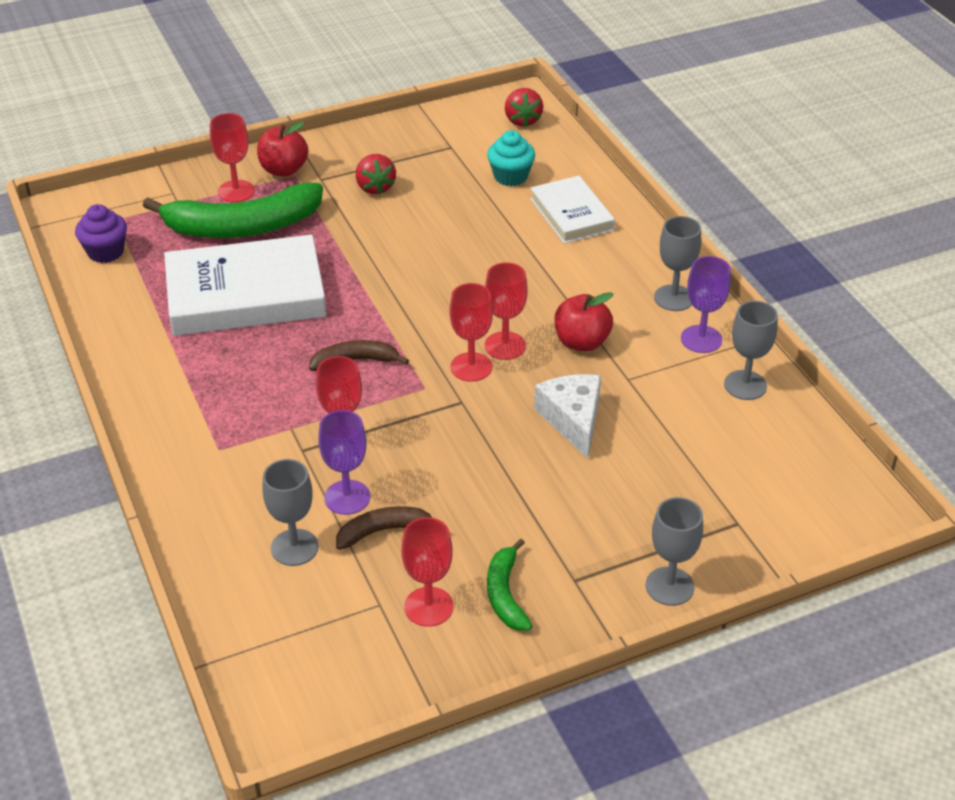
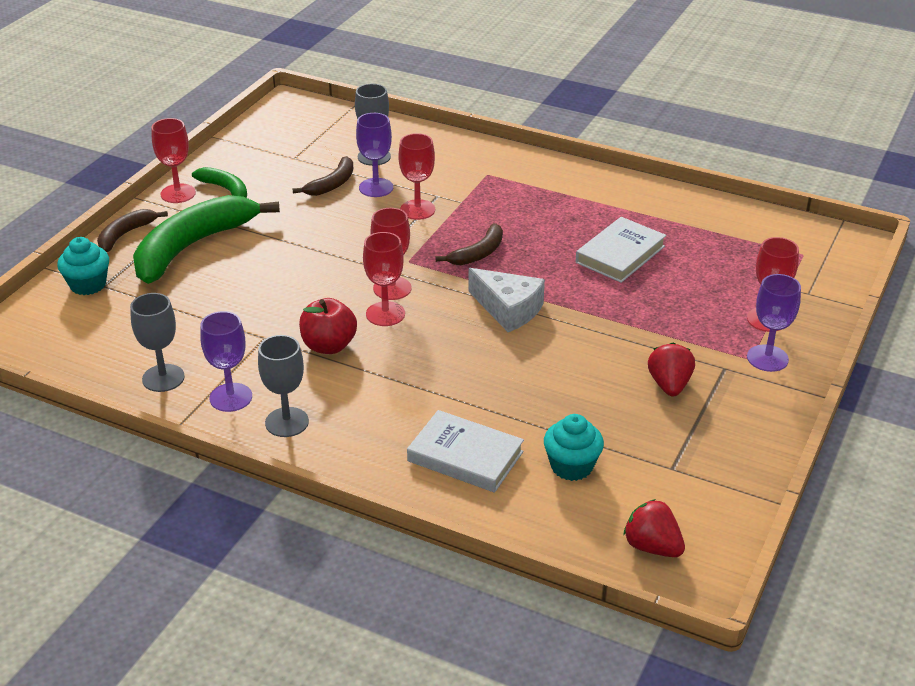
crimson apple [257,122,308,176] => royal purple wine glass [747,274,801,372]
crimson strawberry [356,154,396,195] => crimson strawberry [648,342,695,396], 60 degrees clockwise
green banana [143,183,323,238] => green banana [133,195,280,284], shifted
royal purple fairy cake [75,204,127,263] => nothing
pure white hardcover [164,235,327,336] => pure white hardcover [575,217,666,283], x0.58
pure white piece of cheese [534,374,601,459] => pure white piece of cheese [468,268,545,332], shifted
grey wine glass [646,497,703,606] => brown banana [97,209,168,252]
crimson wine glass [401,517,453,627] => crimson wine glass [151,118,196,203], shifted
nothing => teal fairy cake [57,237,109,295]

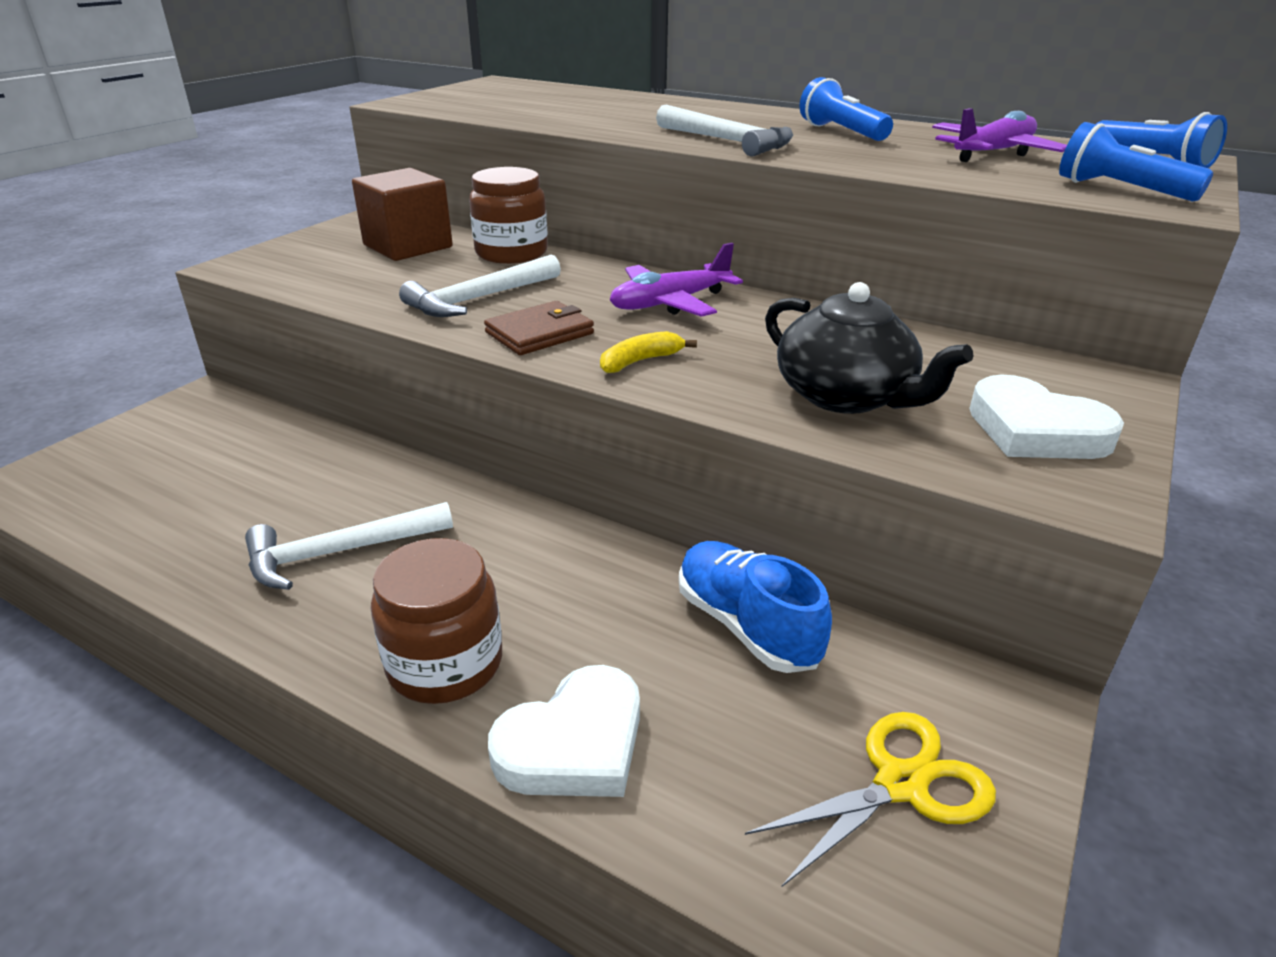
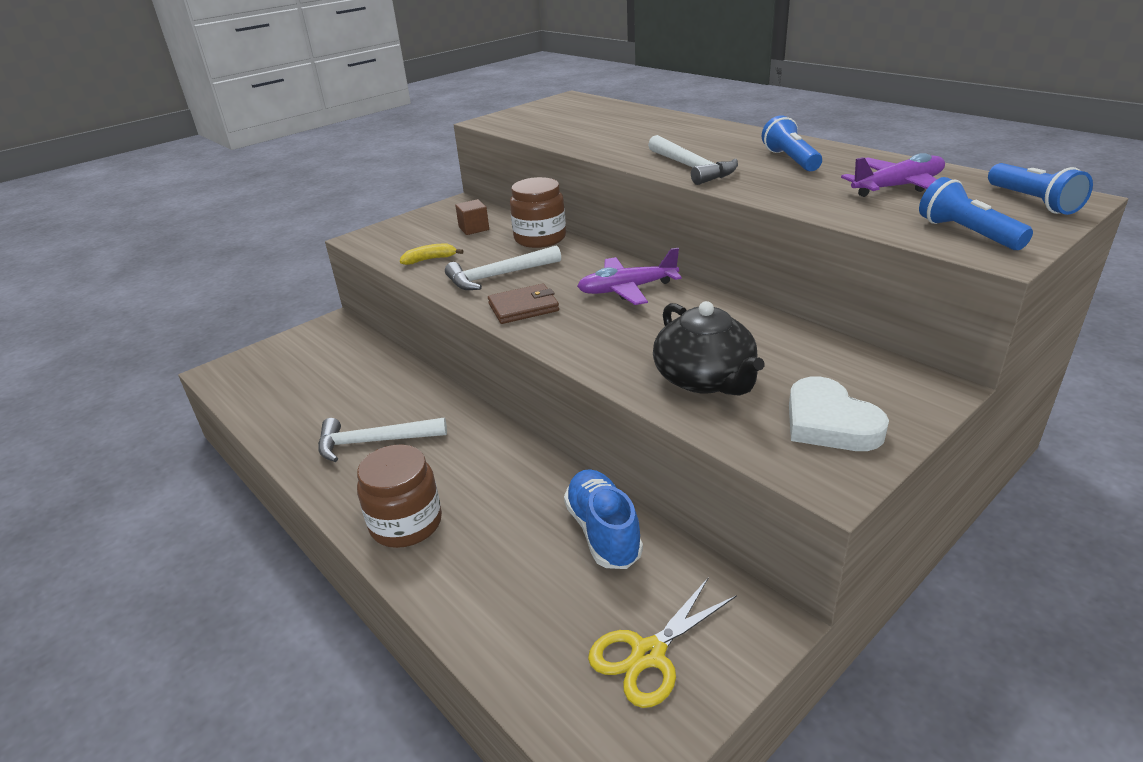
brown block [352,168,453,261] => brown block [455,199,489,235], x0.53
golden banana [600,331,697,373] => golden banana [400,243,463,265], shifted
pure white love heart [488,665,640,797] => nothing
golden shears [745,712,996,887] => golden shears [588,578,737,708], 150 degrees clockwise

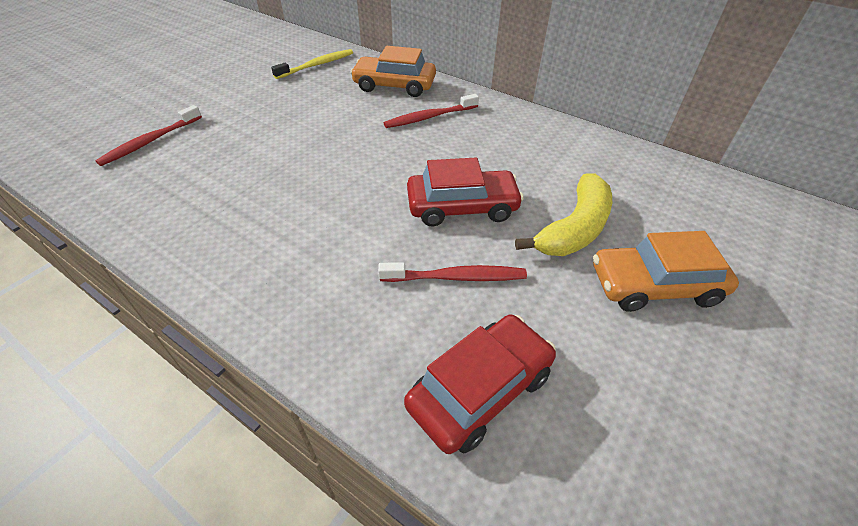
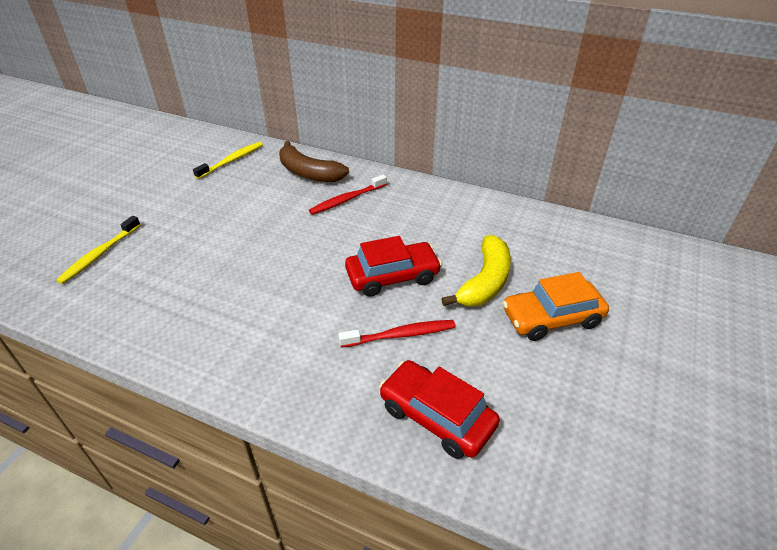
bright orange automobile [350,46,436,97] => brown banana [279,141,349,182]
crimson dental brush [95,105,202,166] => golden dental brush [56,216,141,284]
crimson automobile [404,315,556,454] => crimson automobile [379,360,500,459], 90 degrees counterclockwise

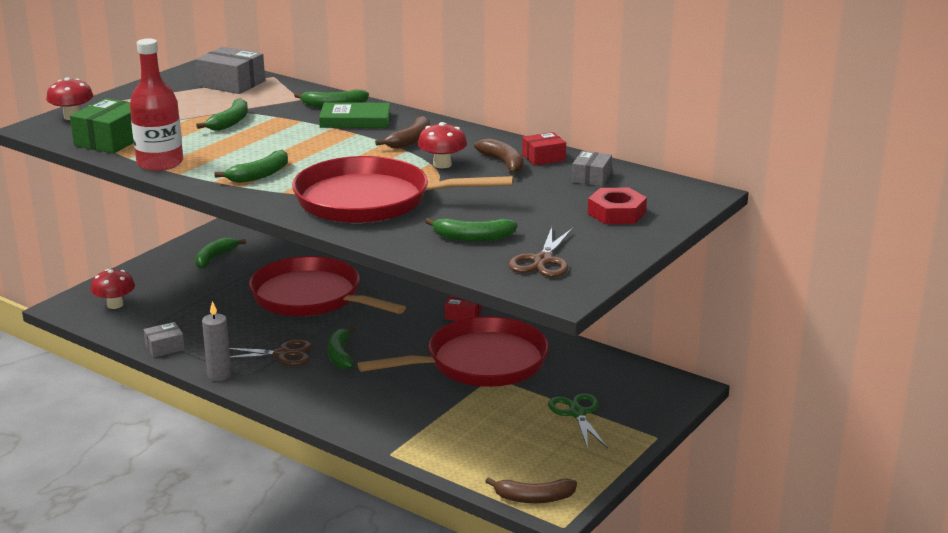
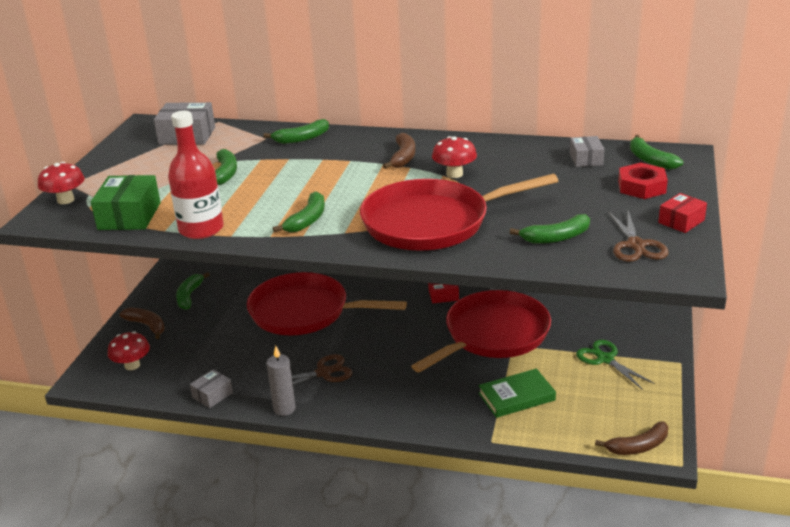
green hardcover [319,102,391,128] => green hardcover [478,369,556,418], shifted
crimson parcel [522,132,566,166] => crimson parcel [658,193,707,233], shifted
brown banana [474,138,524,175] => brown banana [119,308,165,339], shifted
green banana [327,326,355,370] => green banana [630,135,683,170], shifted

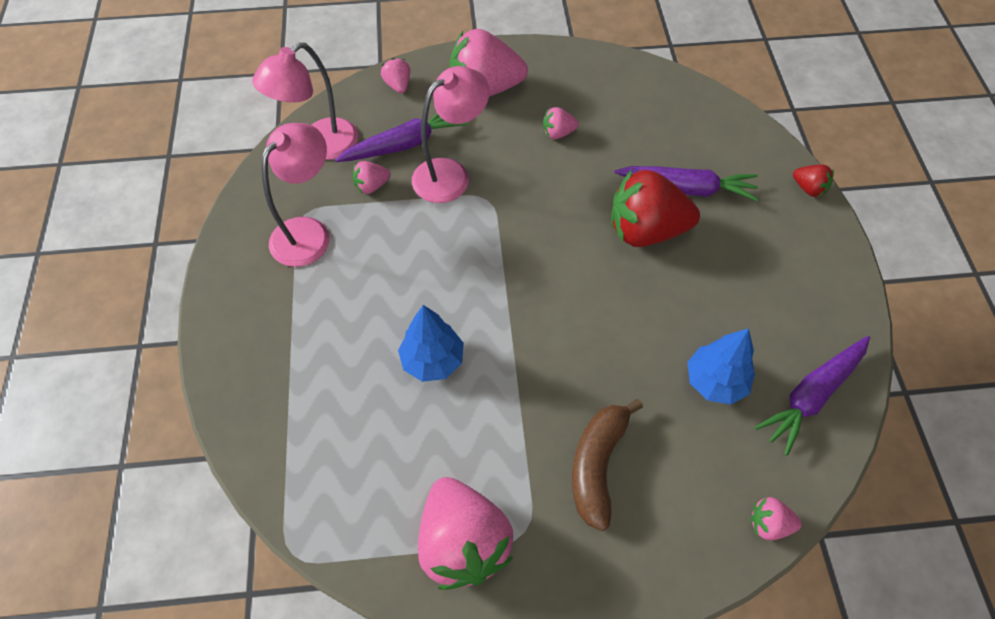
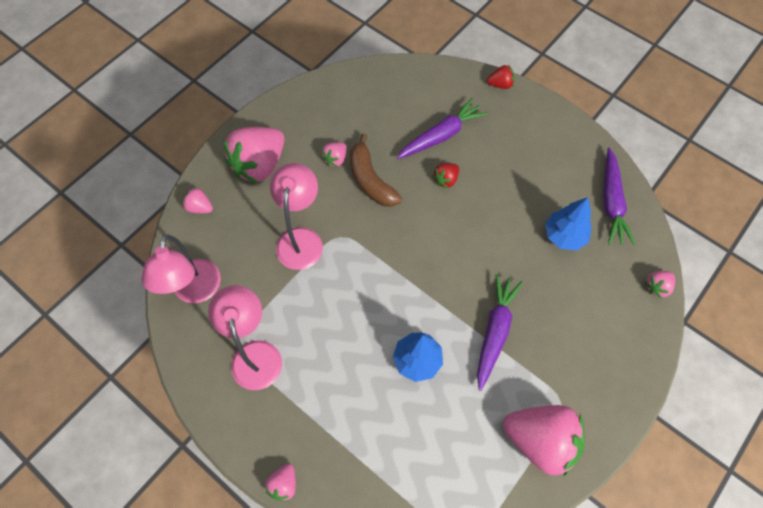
royal purple root vegetable [335,113,468,162] => royal purple root vegetable [477,274,523,391], shifted
pink strawberry [353,161,391,194] => pink strawberry [265,464,296,502], shifted
crimson strawberry [611,170,700,247] => crimson strawberry [433,163,459,188], x0.45
brown banana [572,399,643,531] => brown banana [350,134,402,207], shifted

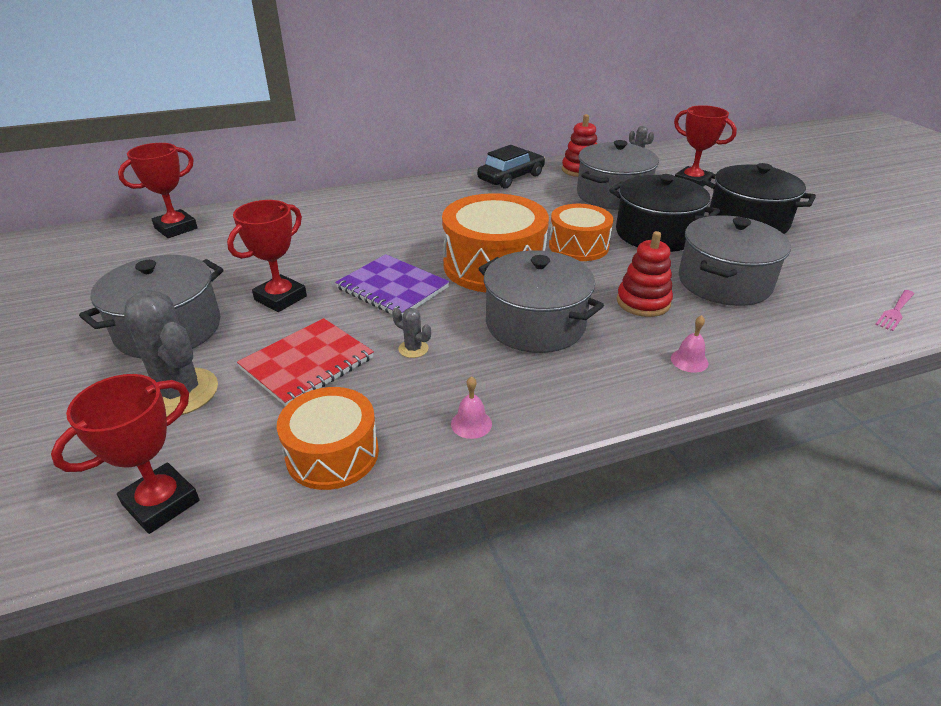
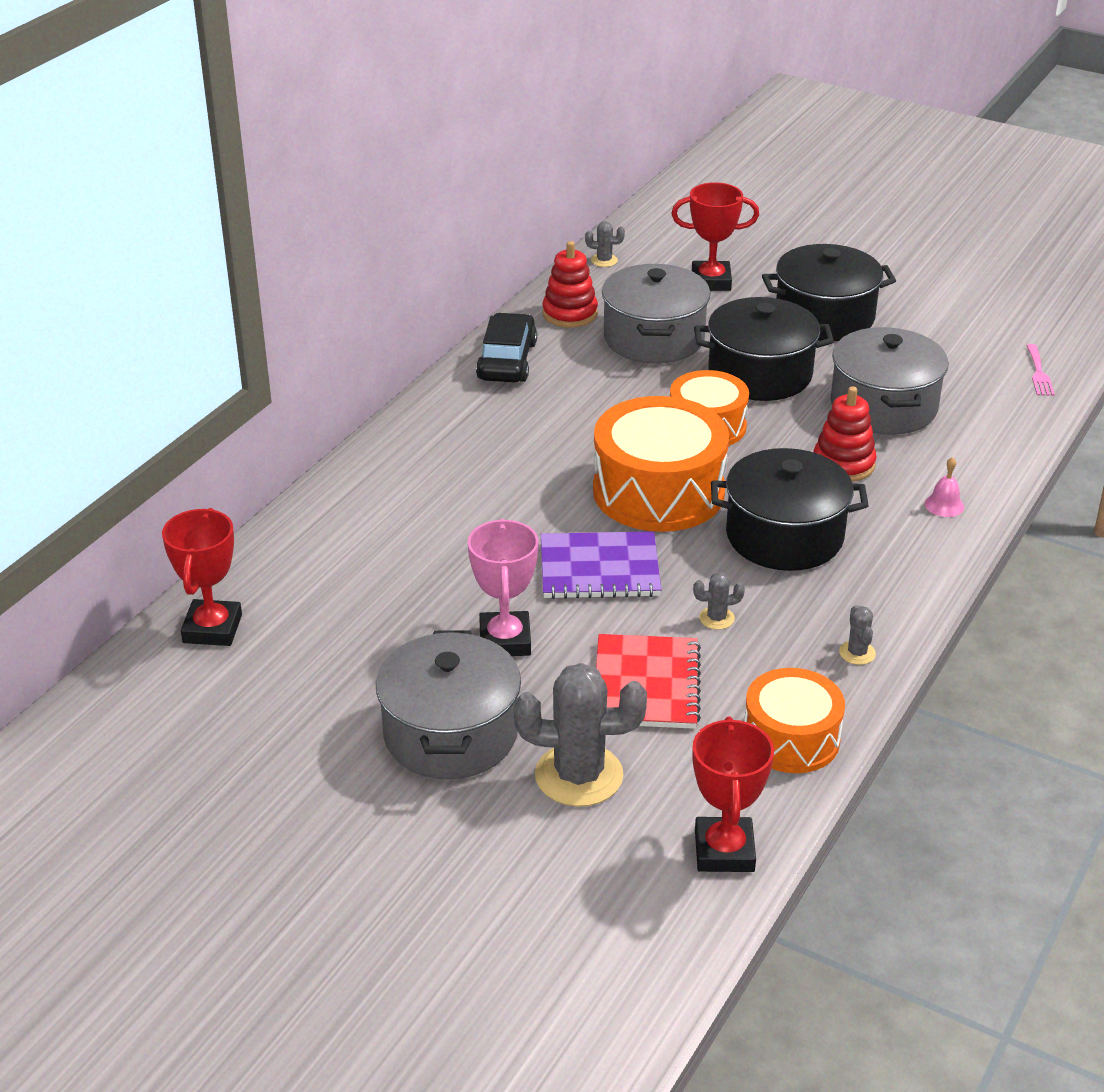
crimson trophy [227,200,307,312] => pink trophy [468,519,539,656]
grey pot [478,250,604,353] => ebony pot [711,448,869,571]
pink hand bell [451,376,492,439] => grey prickly plant [839,605,876,665]

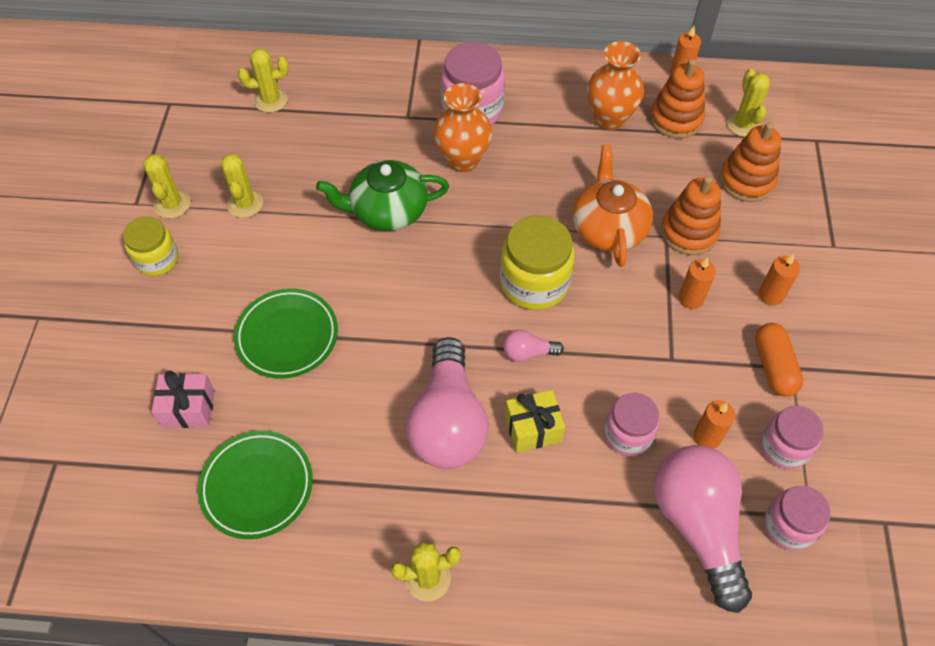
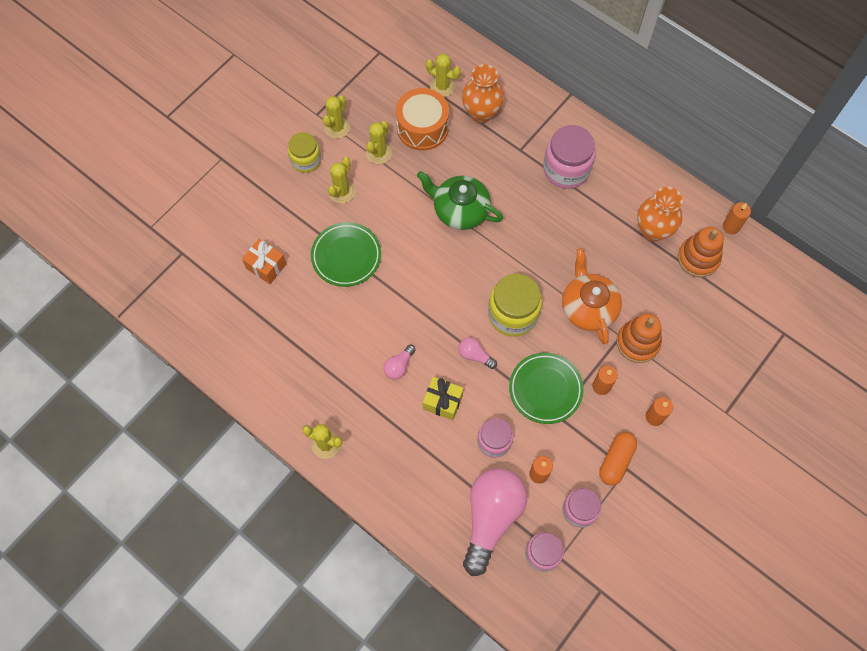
golden prickly plant [727,69,770,137] => golden prickly plant [328,157,355,204], shifted
bright orange vase [434,83,492,172] => bright orange vase [462,64,504,123], shifted
bright orange stacking rings [719,122,781,202] => nothing
bright orange tea pot [573,145,653,267] => bright orange tea pot [562,248,622,344], 45 degrees counterclockwise
pink bulb [406,337,488,469] => pink bulb [383,345,416,380], x0.43
pink present [152,371,215,428] => bright orange present [242,239,287,284]
green flat dish [198,431,313,539] => green flat dish [509,353,584,424], shifted
nothing => bright orange toy drum [396,88,449,151]

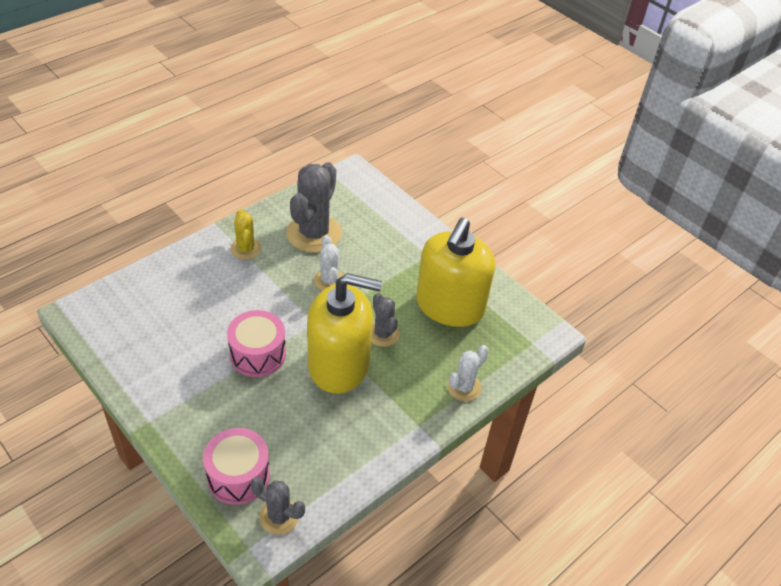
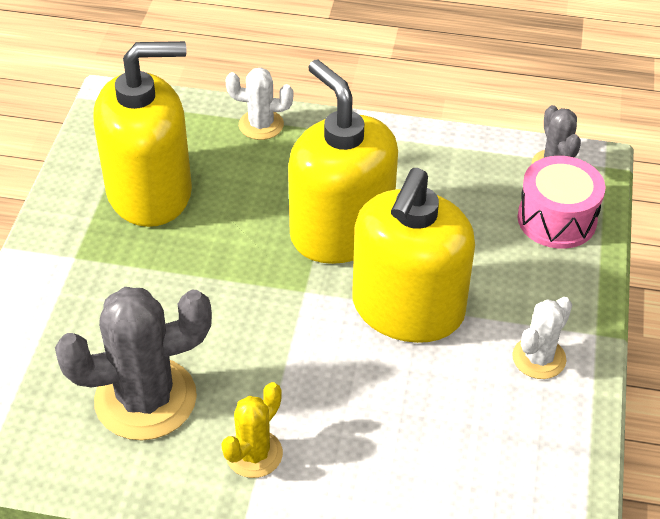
pure white prickly plant [314,235,343,291] => pure white prickly plant [512,297,572,379], shifted
grey prickly plant [371,293,400,347] => nothing
pink toy drum [227,310,286,377] => golden soap dispenser [352,168,475,343]

